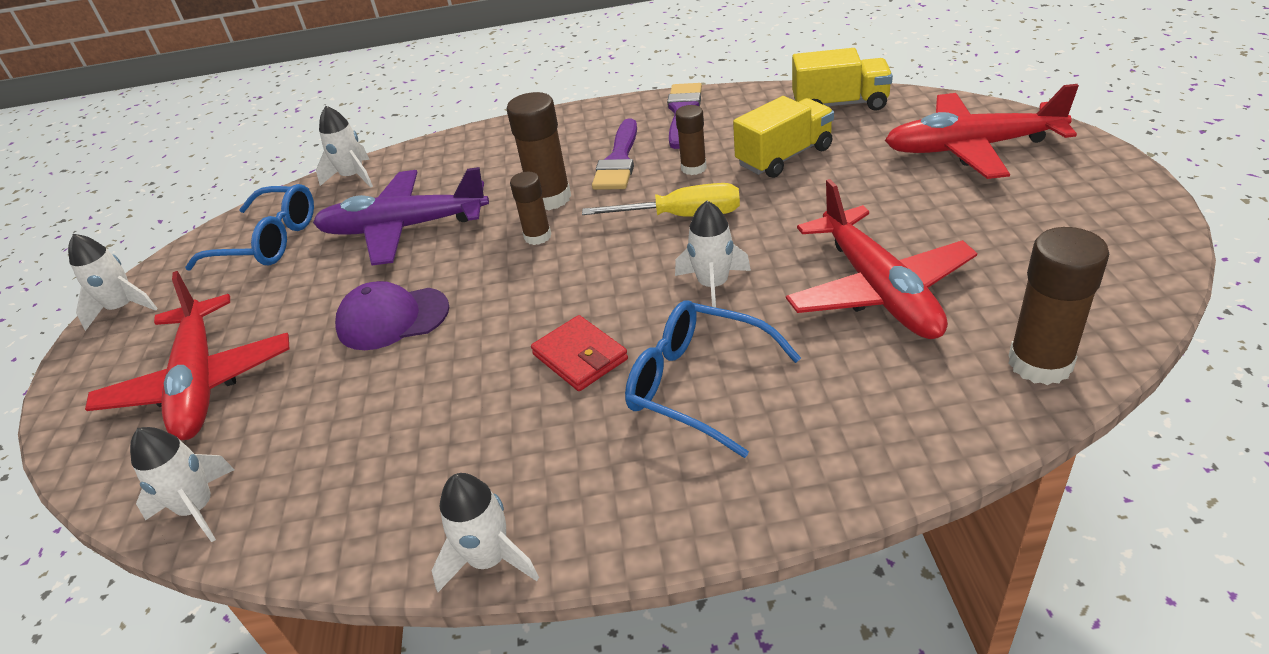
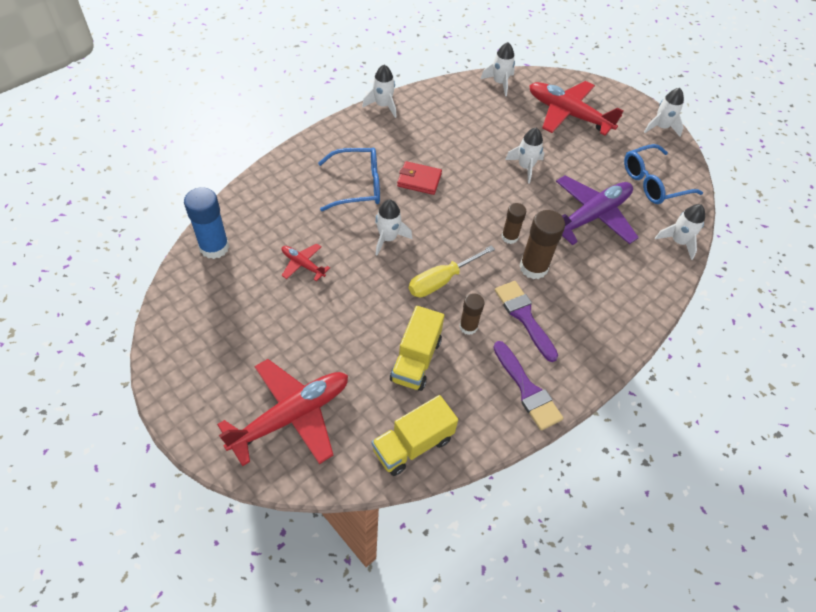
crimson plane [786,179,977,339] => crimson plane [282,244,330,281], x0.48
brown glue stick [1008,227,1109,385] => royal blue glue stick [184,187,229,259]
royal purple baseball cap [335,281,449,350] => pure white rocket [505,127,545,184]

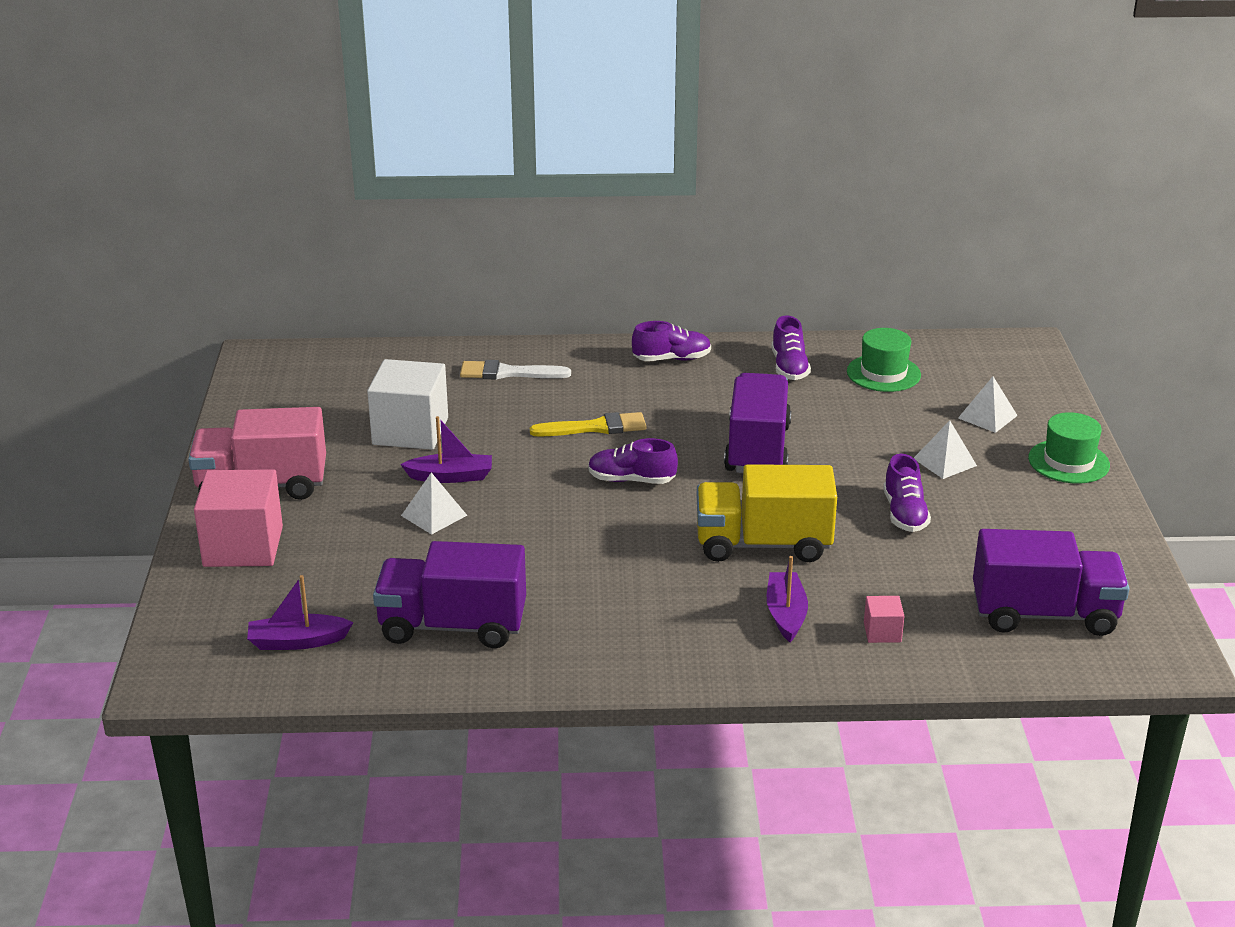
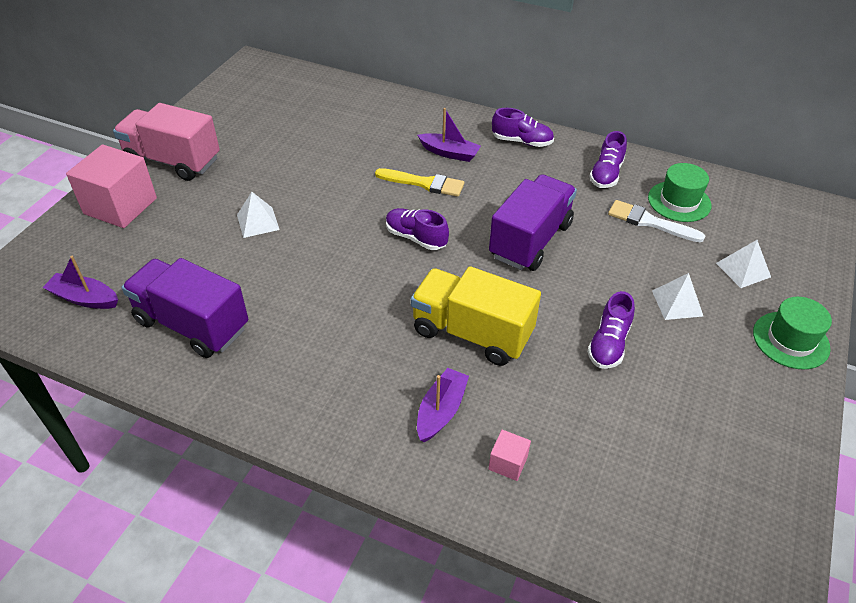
pure white block [367,359,448,450] => nothing
pure white paint brush [460,360,571,380] => pure white paint brush [608,200,705,242], shifted
royal purple toy boat [400,416,492,483] => royal purple toy boat [417,108,481,162], shifted
royal purple lorry [973,529,1130,636] => nothing

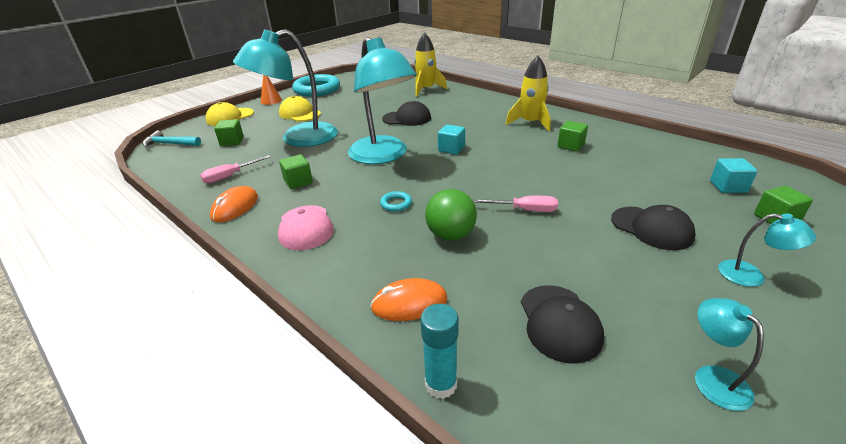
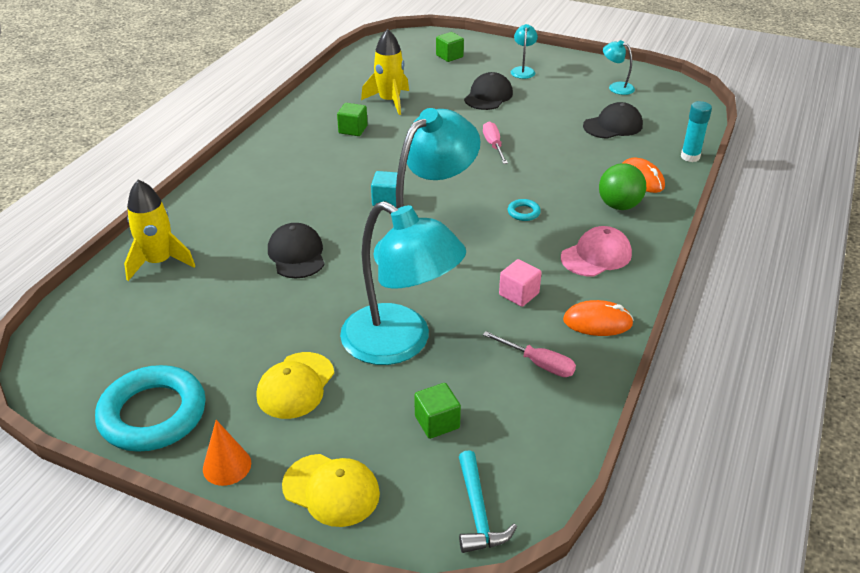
golden rocket [506,55,551,131] => golden rocket [361,29,409,115], shifted
green block [279,154,313,189] => pink block [499,259,542,307]
teal block [710,158,758,193] => nothing
green play ball [425,189,477,241] => green play ball [599,164,646,210], shifted
teal reading lamp [695,298,764,411] => teal reading lamp [603,40,635,95], 75 degrees clockwise

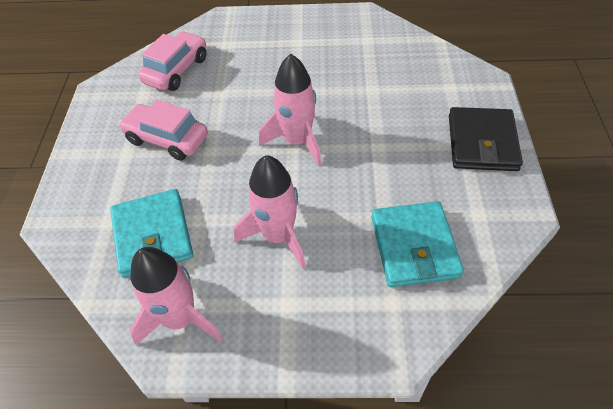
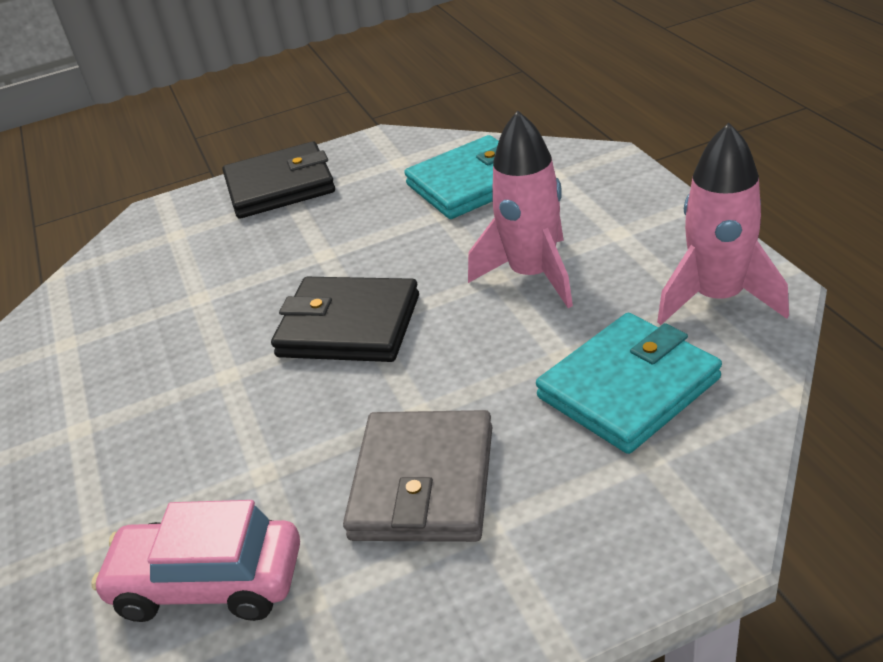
pink rocket [259,54,322,166] => ebony wallet [271,277,419,362]
pink automobile [119,100,208,161] => grey wallet [343,410,492,542]

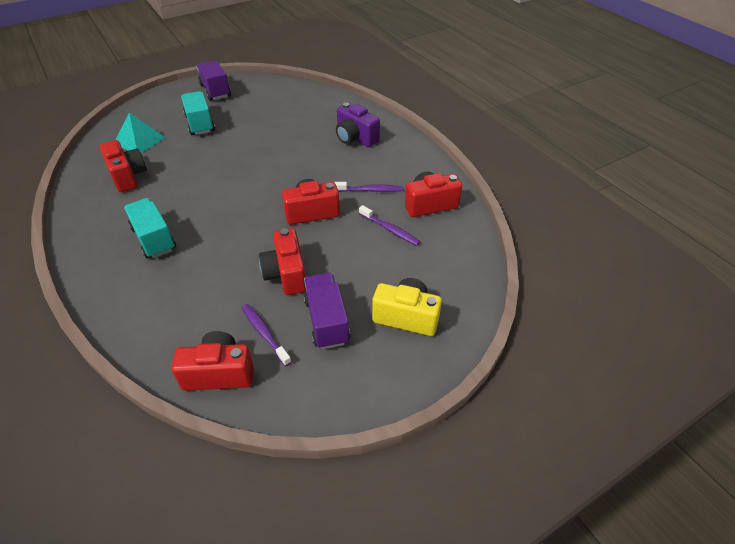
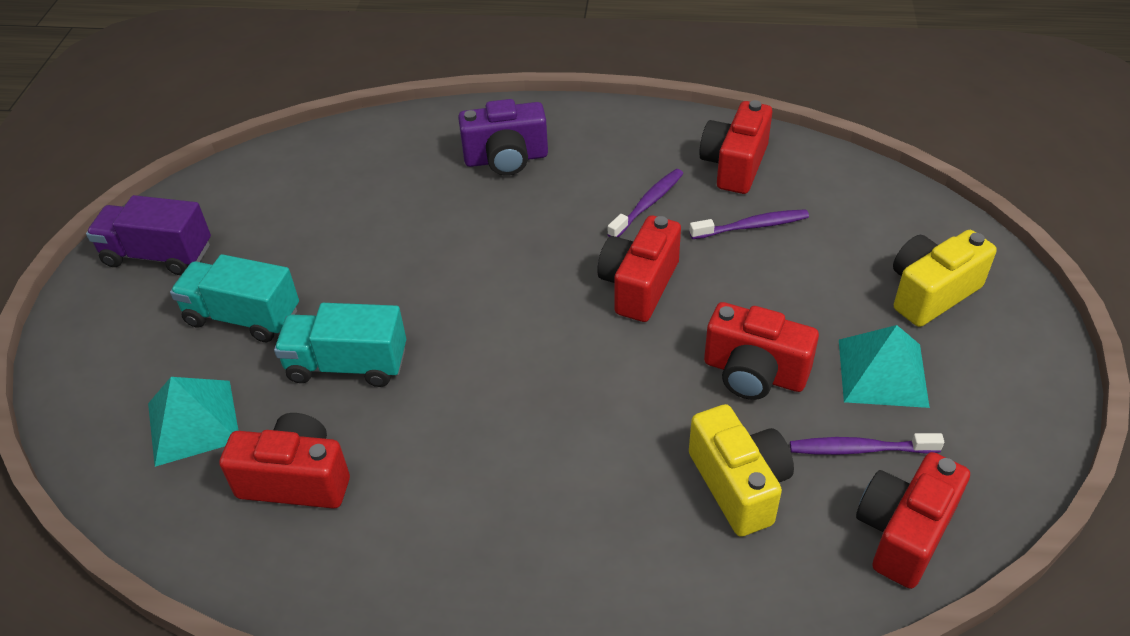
teal lorry [124,198,176,258] => teal lorry [274,303,406,387], shifted
royal purple lorry [303,273,350,349] => teal solid pyramid [839,325,930,408]
nothing => golden photo camera [689,404,794,537]

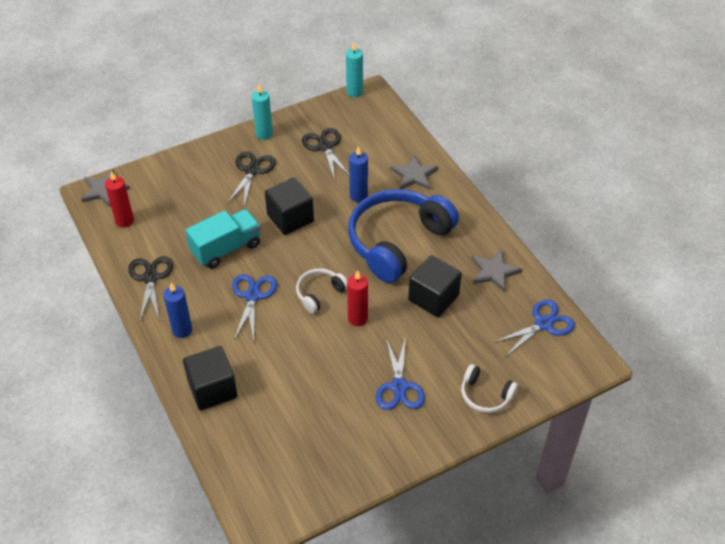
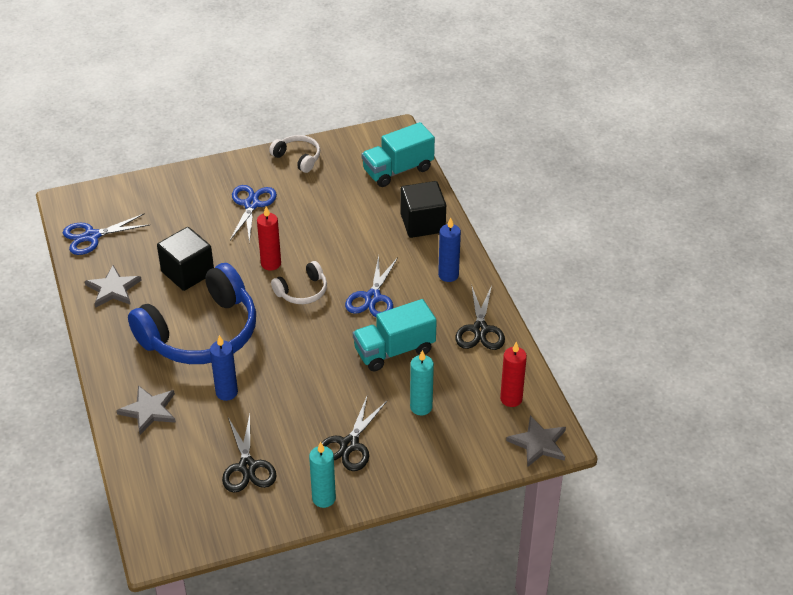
teal candle [346,42,363,97] => teal candle [410,350,434,416], shifted
ebony block [265,178,314,235] => nothing
pure white headphones [461,364,518,413] => pure white headphones [269,135,320,173], shifted
nothing => teal lorry [362,122,435,187]

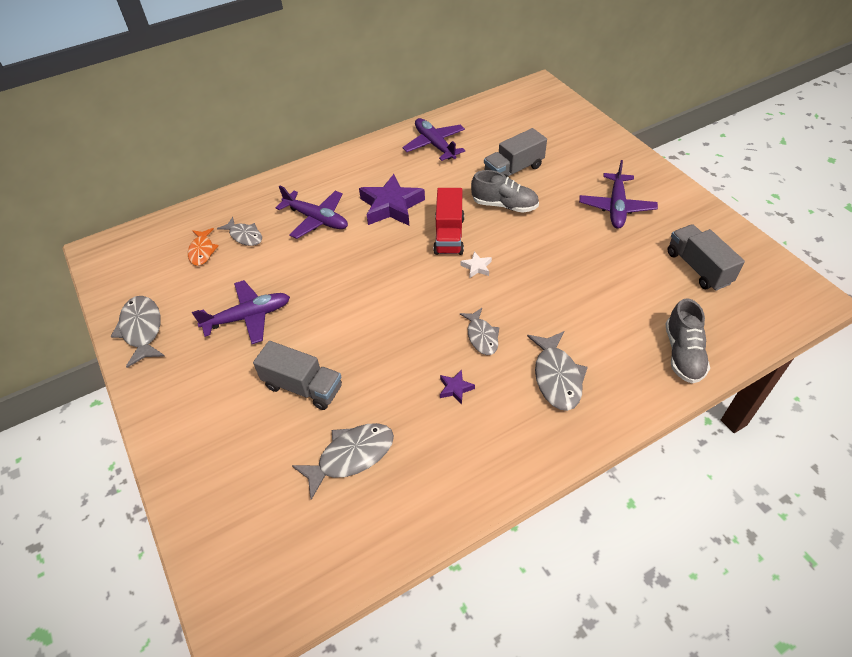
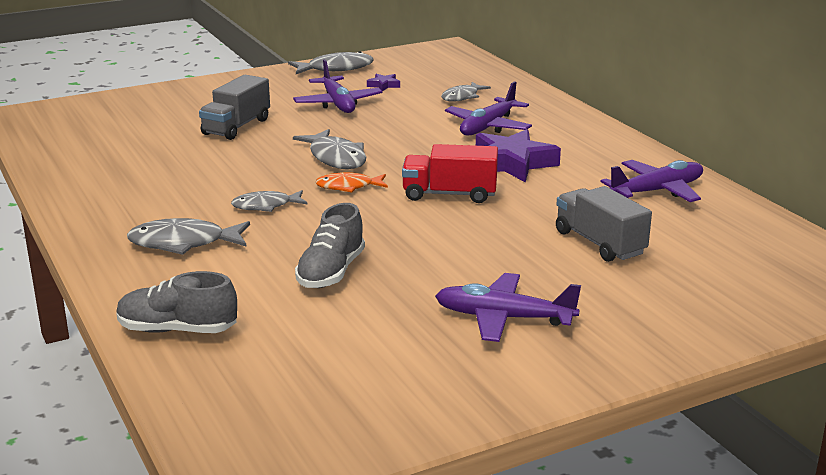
grey sneaker [471,170,539,213] => grey sneaker [295,203,365,288], shifted
grey lorry [667,224,745,291] => nothing
bright orange fish [188,228,219,266] => bright orange fish [315,172,388,193], shifted
pure white star [460,251,492,278] => nothing
royal purple star [440,370,475,404] => royal purple star [367,74,400,91], shifted
grey fish [292,423,394,500] => grey fish [293,129,366,169], shifted

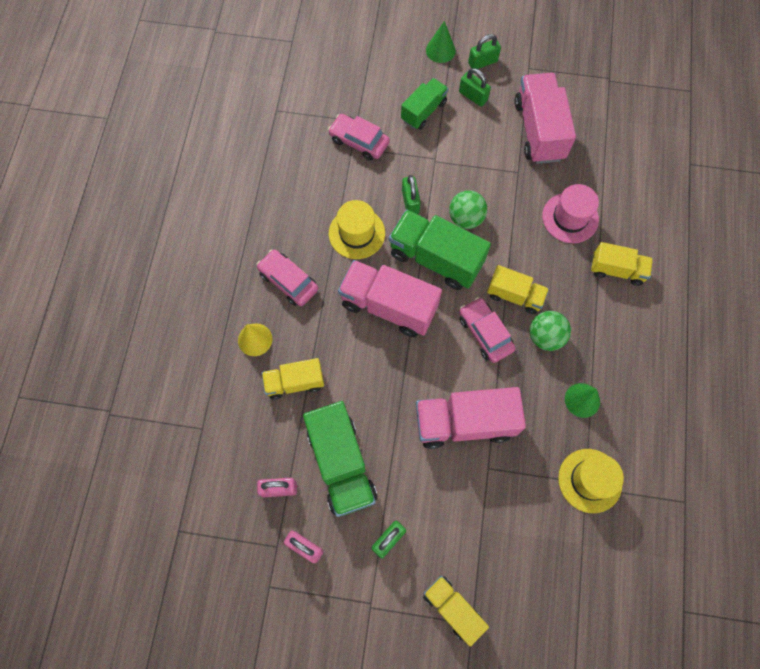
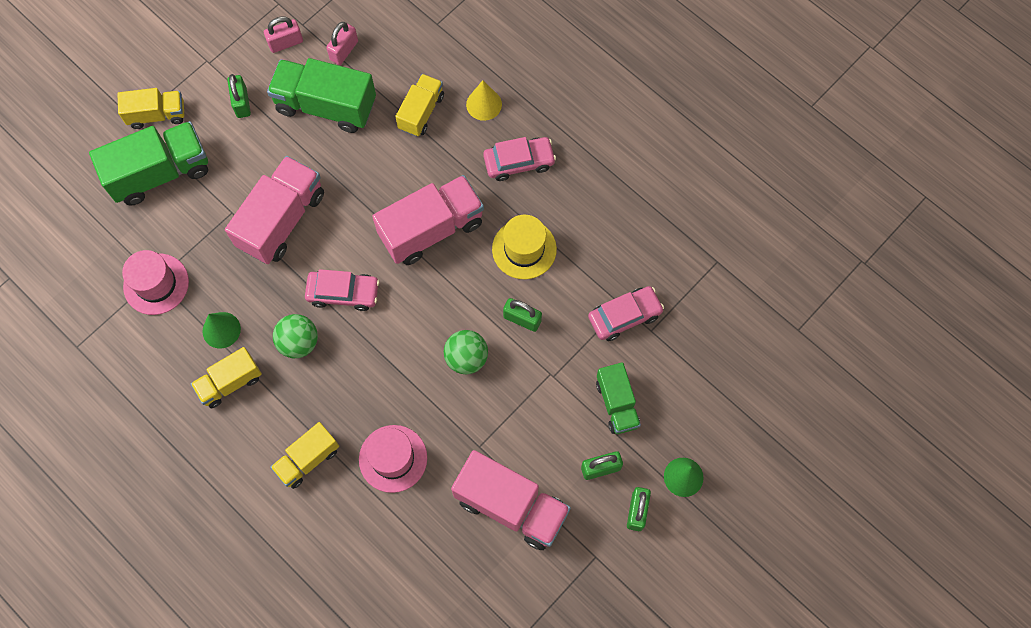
green lorry [389,209,491,290] => green lorry [89,121,208,206], shifted
golden lorry [487,265,549,314] => golden lorry [191,347,262,408], shifted
golden tall hat [558,449,624,513] => pink tall hat [122,250,189,315]

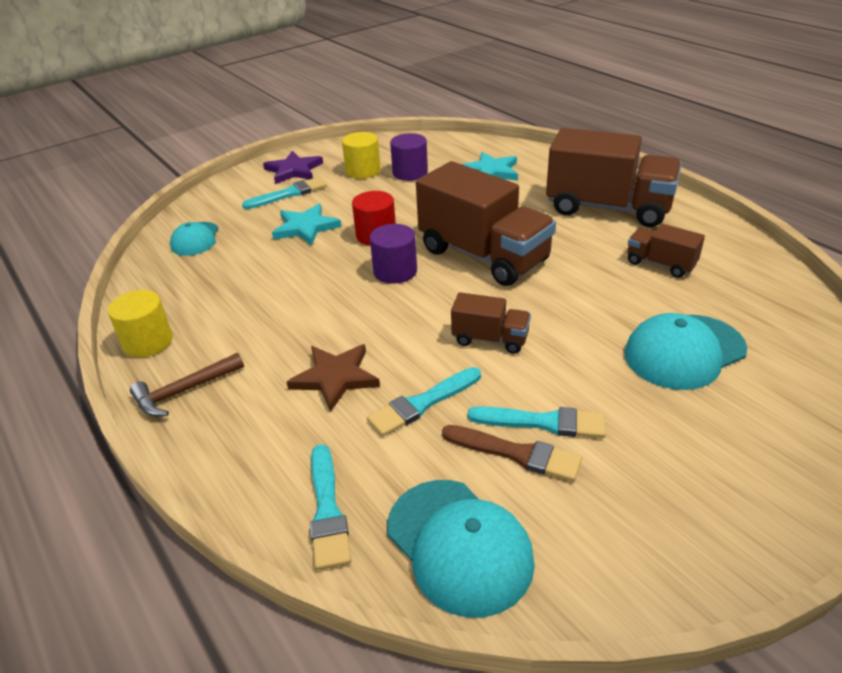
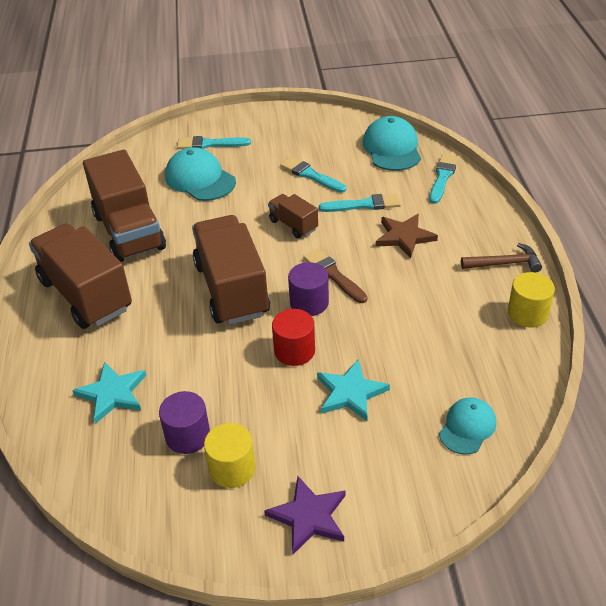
teal paint brush [242,177,327,209] => teal paint brush [177,136,251,149], shifted
brown lorry [628,224,705,278] => brown lorry [83,149,166,262], x2.07
teal baseball cap [625,313,747,390] => teal baseball cap [165,147,236,201], 135 degrees counterclockwise
brown paint brush [442,425,582,482] => brown paint brush [303,249,368,303], shifted

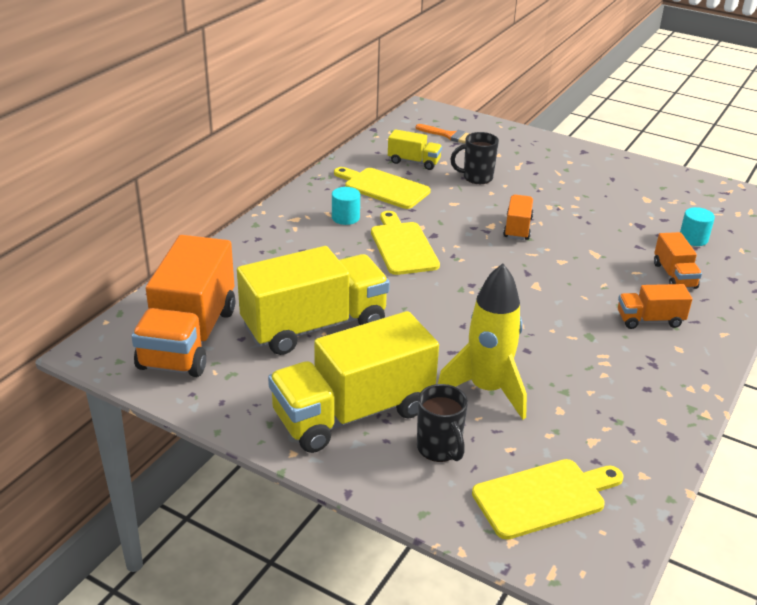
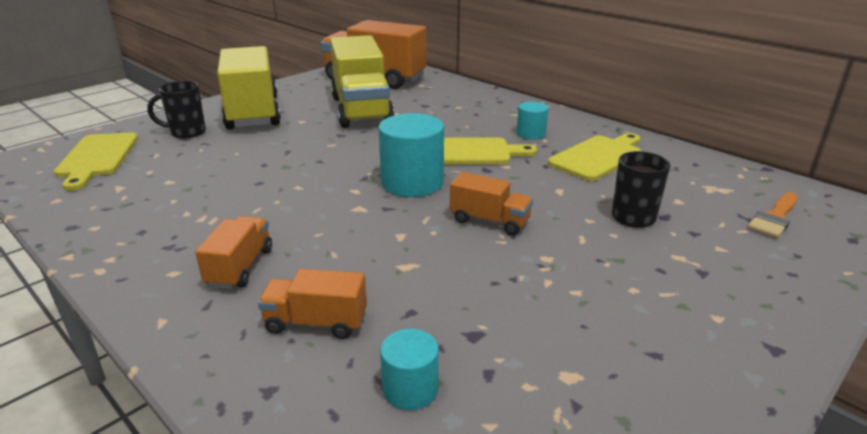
golden lorry [388,129,442,170] => nothing
golden rocket [438,263,527,420] => nothing
nothing => teal cylinder shape [378,113,444,197]

